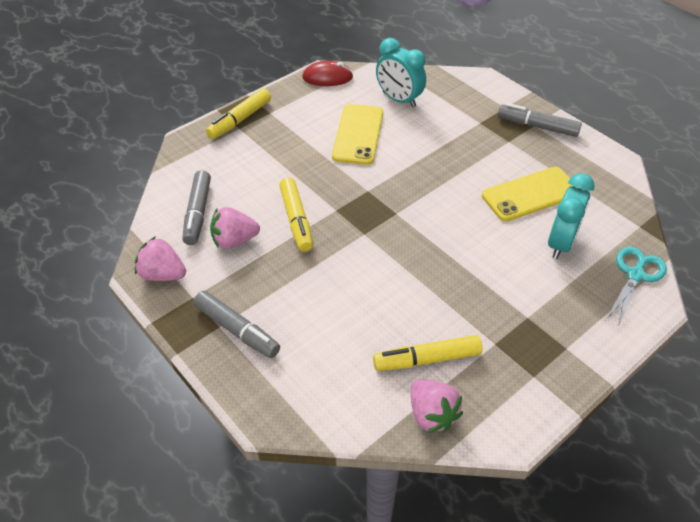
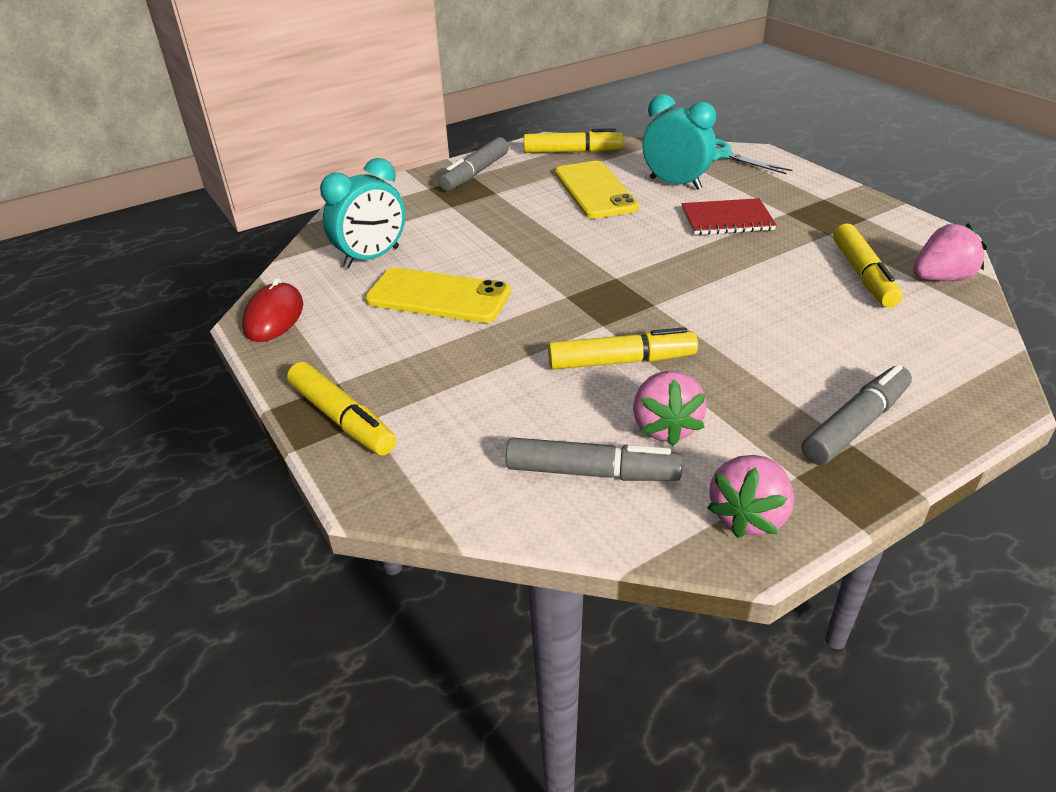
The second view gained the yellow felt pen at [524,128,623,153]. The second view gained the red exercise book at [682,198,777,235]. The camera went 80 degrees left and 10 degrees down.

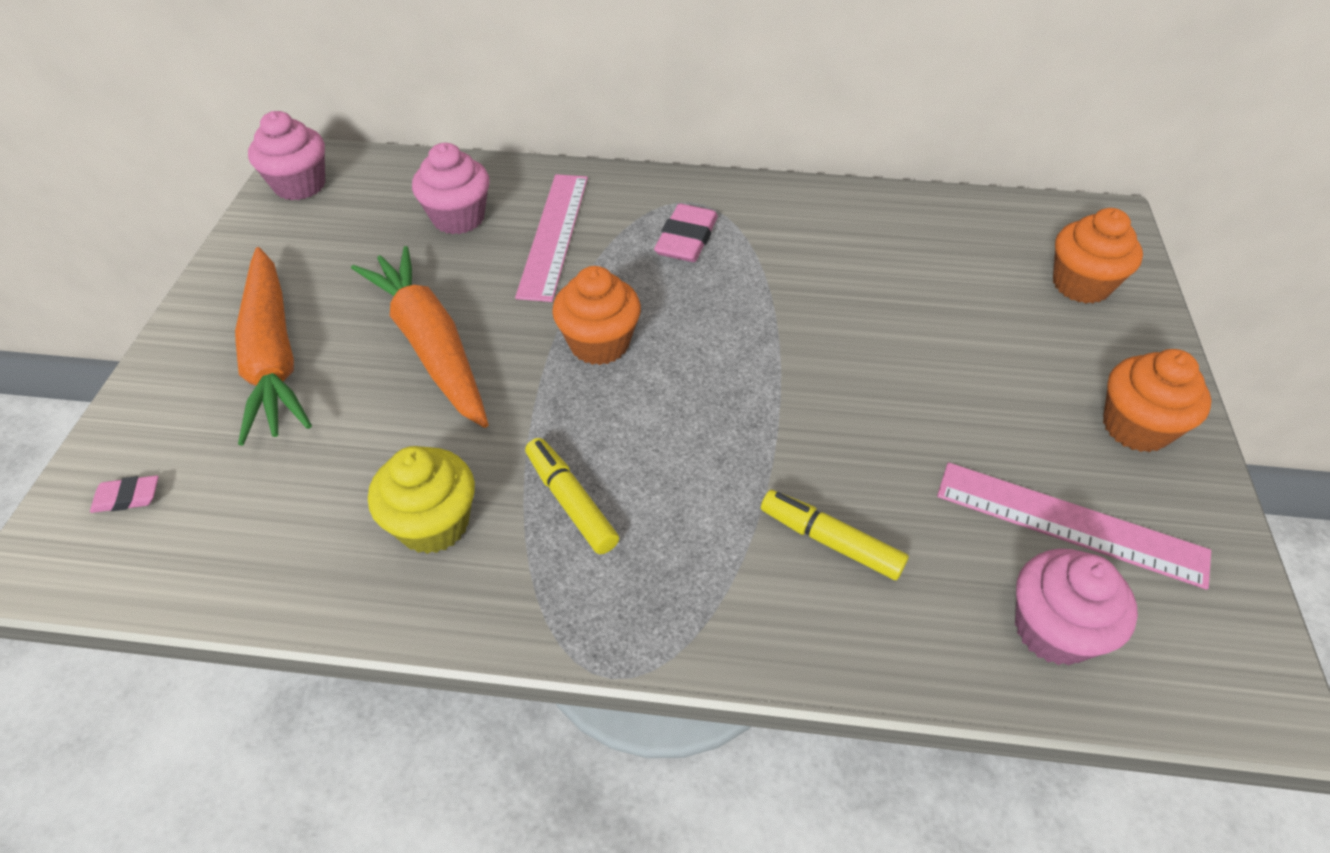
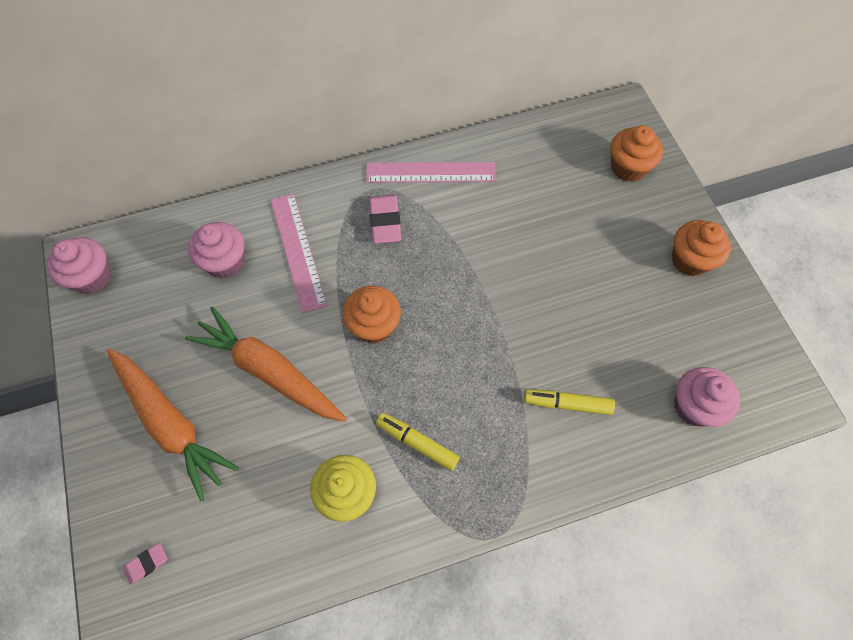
The pink straightedge ended up elsewhere, having gone from [937,462,1211,590] to [366,162,496,183]. The camera went 25 degrees left and 15 degrees up.

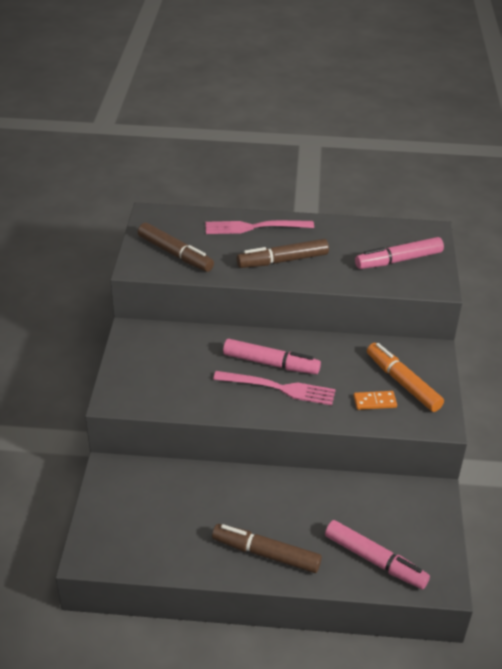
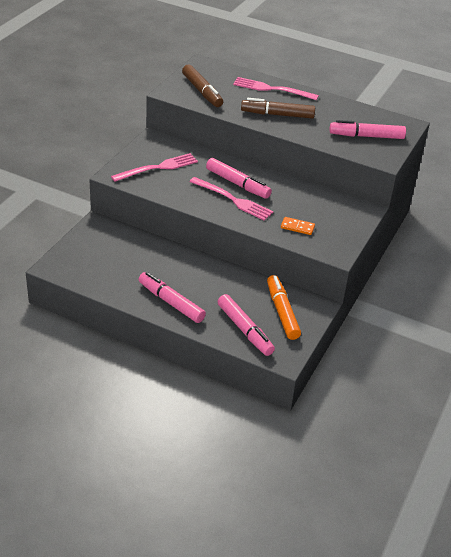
The second view gained the pink table fork at [111,153,198,182]. The orange-coloured felt pen ended up elsewhere, having gone from [367,343,444,412] to [267,275,301,340]. What was the dark brown felt pen at [212,524,322,573] turned into the pink felt pen at [139,272,206,323]. The camera went 20 degrees right and 0 degrees up.

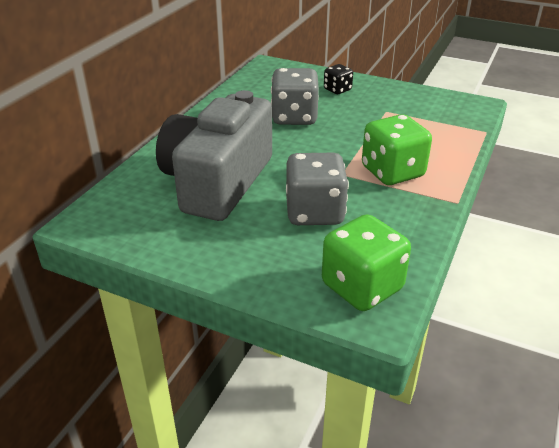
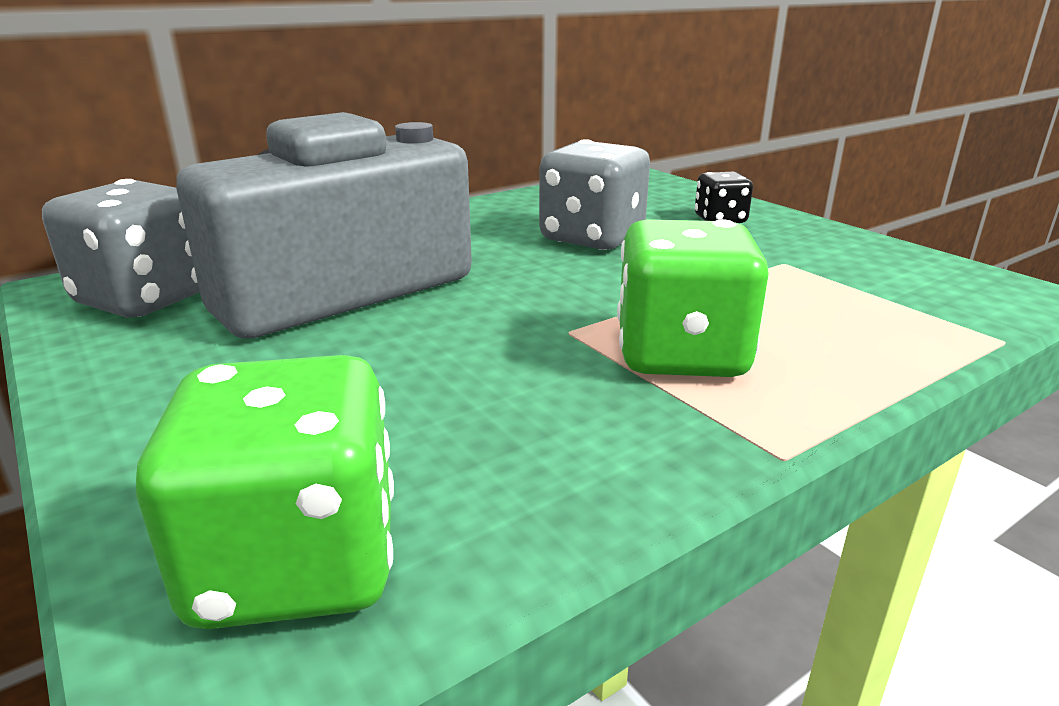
The gray game die ended up elsewhere, having gone from [286,153,349,225] to [42,179,200,318]. The camera went 30 degrees right and 10 degrees down.

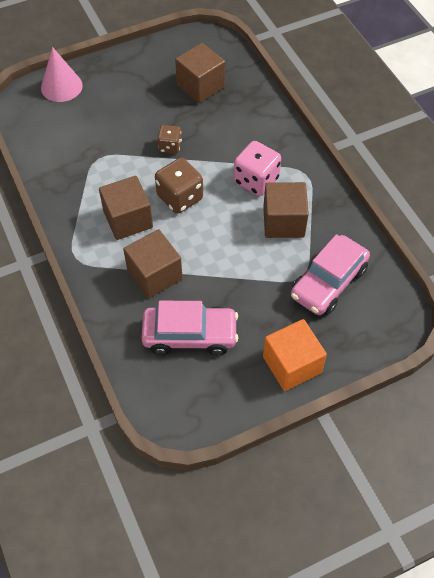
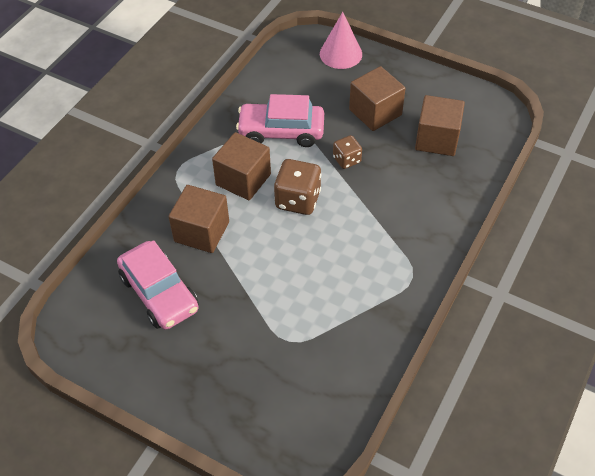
The second view lost the pink game die at [234,141,281,196]. The second view lost the orange-coloured block at [263,319,327,391]. The dark brown block ended up elsewhere, having gone from [263,182,309,238] to [349,66,406,131]. The pink toy car ended up elsewhere, having gone from [291,234,370,315] to [236,94,324,147]. The camera went 55 degrees right and 5 degrees down.

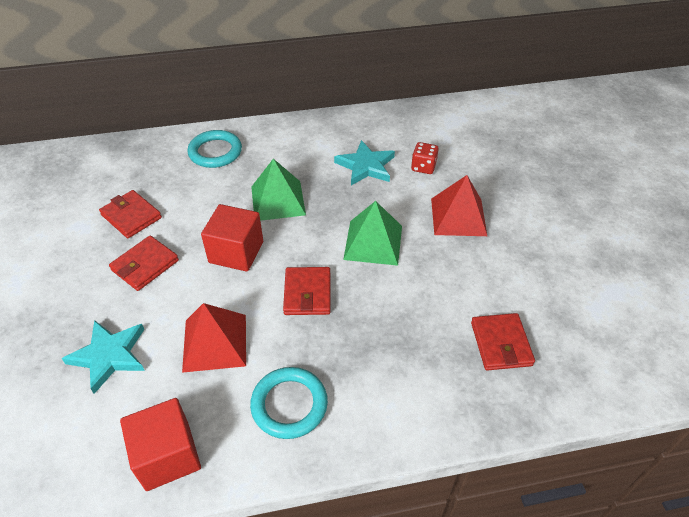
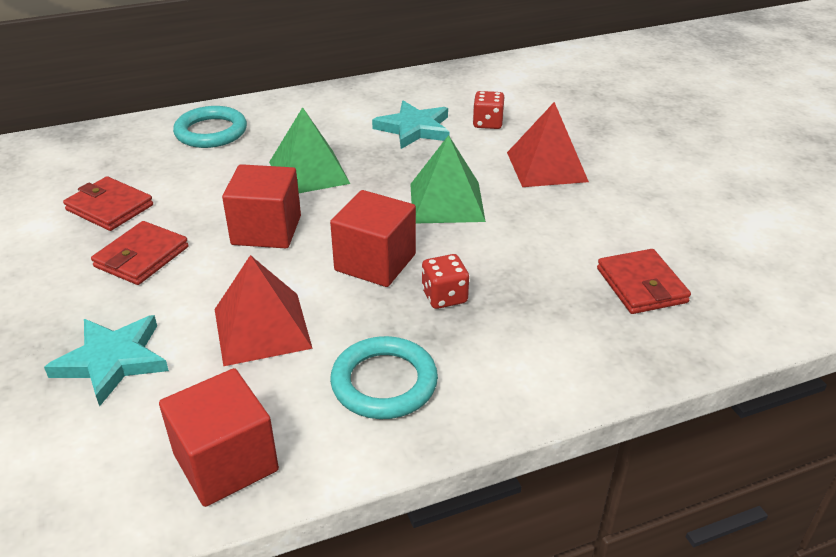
The second view gained the red game die at [422,254,469,309]. Where the red wallet stood at [283,267,330,315], the red block came to stand at [330,190,416,287]. The camera went 10 degrees left and 10 degrees down.

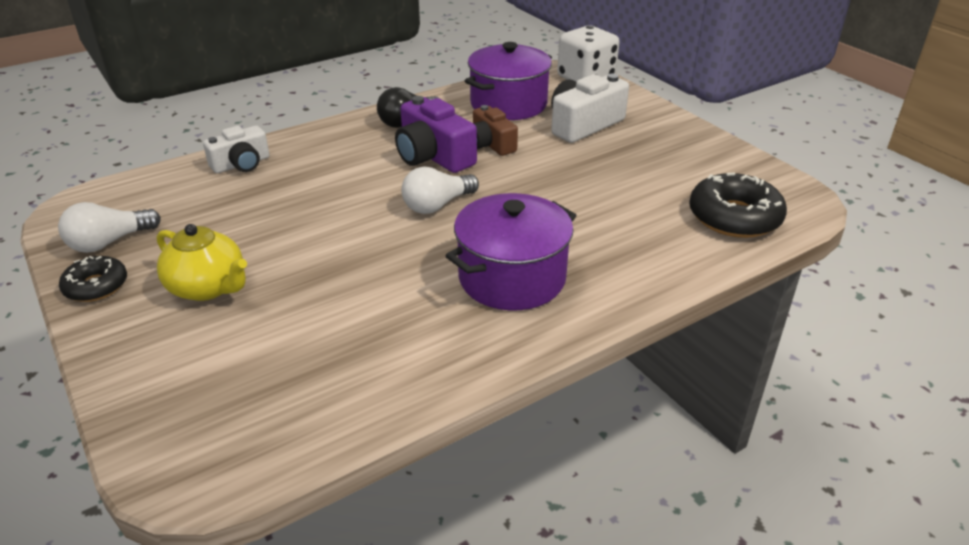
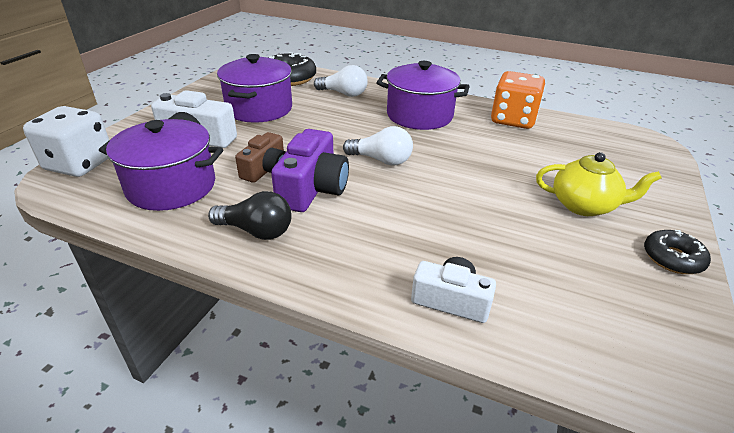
The second view gained the purple pot at [217,54,292,123]. The second view gained the orange-coloured game die at [491,71,545,129]. The pure white bulb ended up elsewhere, having gone from [58,202,161,253] to [314,65,368,97]. The yellow teapot at [157,224,247,301] ended up facing another way, 105 degrees clockwise from before. The camera went 125 degrees left and 0 degrees up.

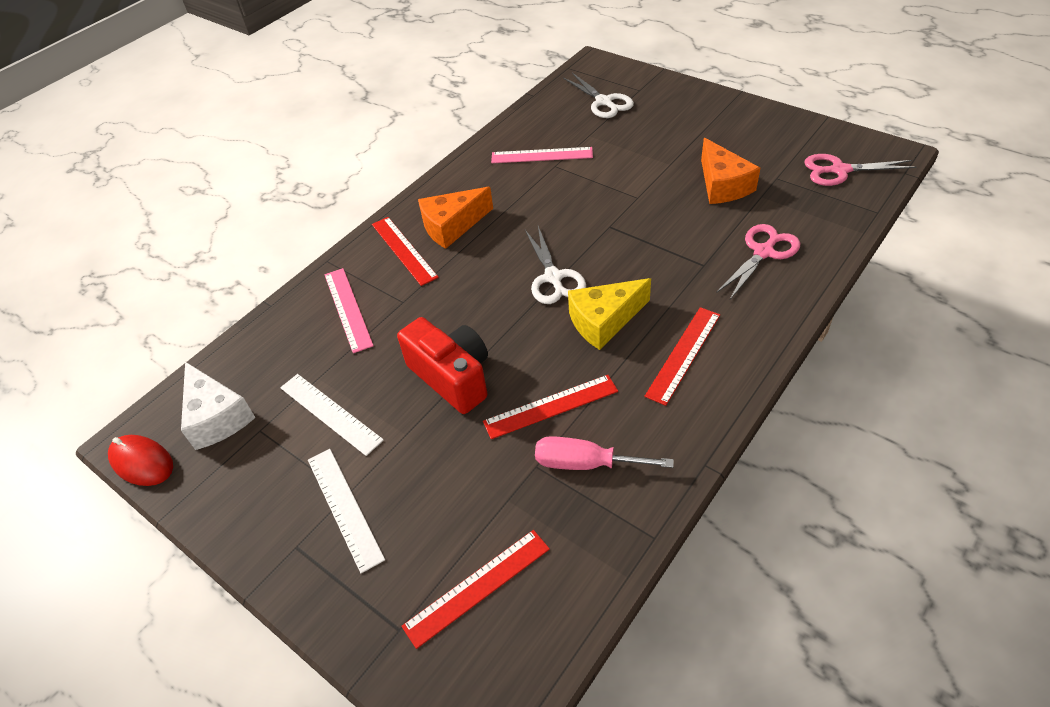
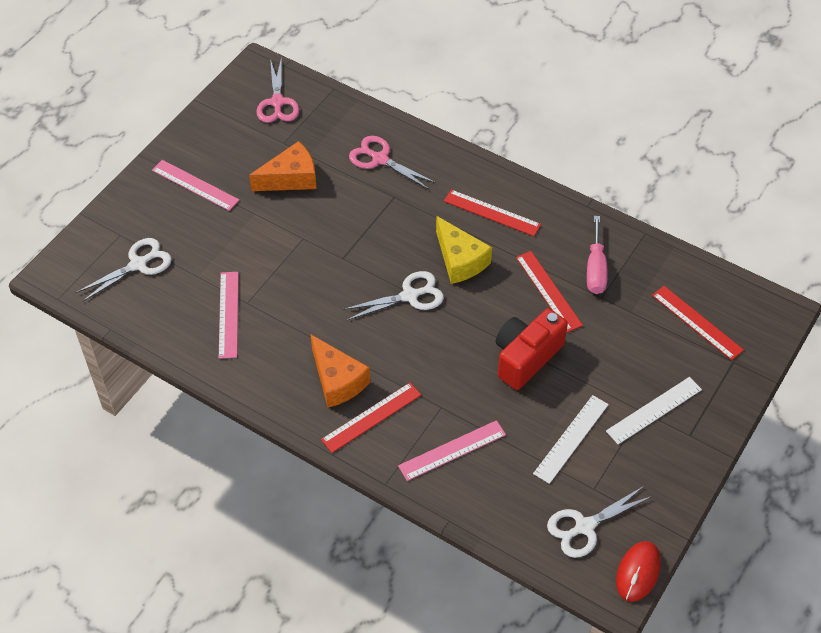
The second view gained the pink straightedge at [152,160,239,211]. Where the pure white piece of cheese stood at [181,362,256,450], the pure white shears came to stand at [547,486,652,558]. The camera went 100 degrees left and 5 degrees up.

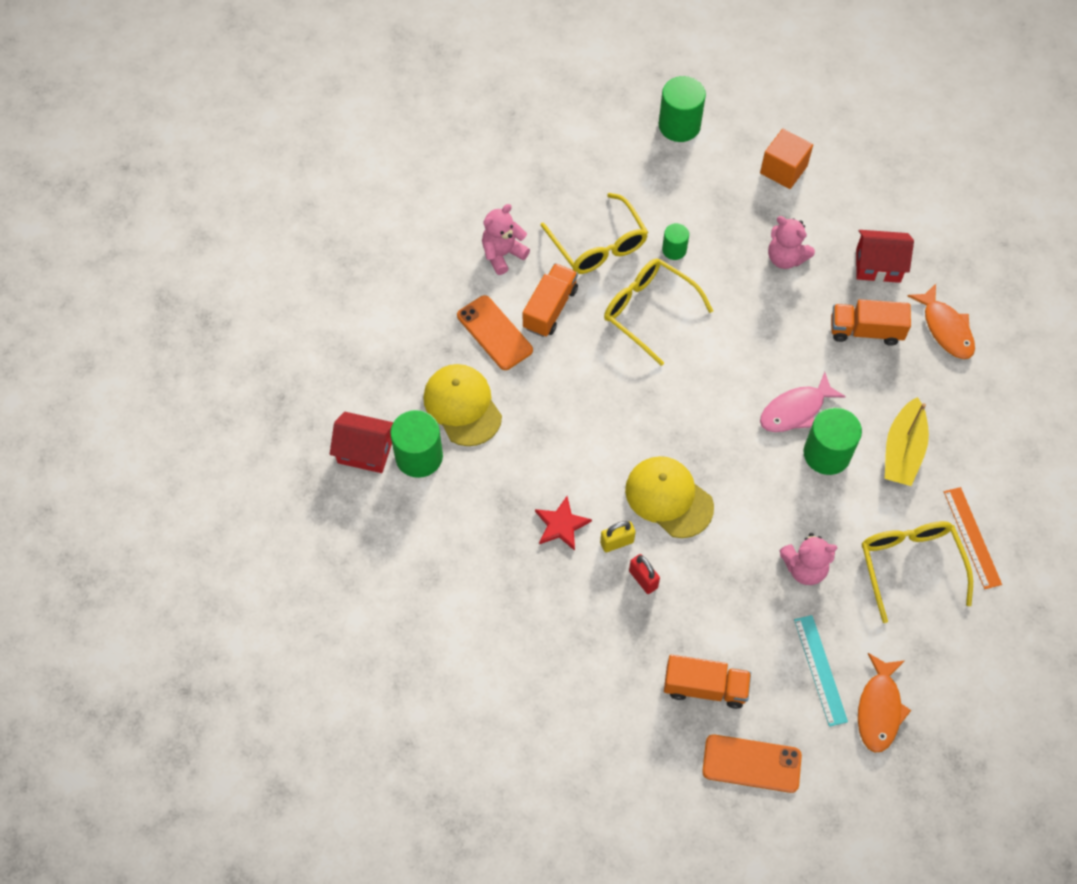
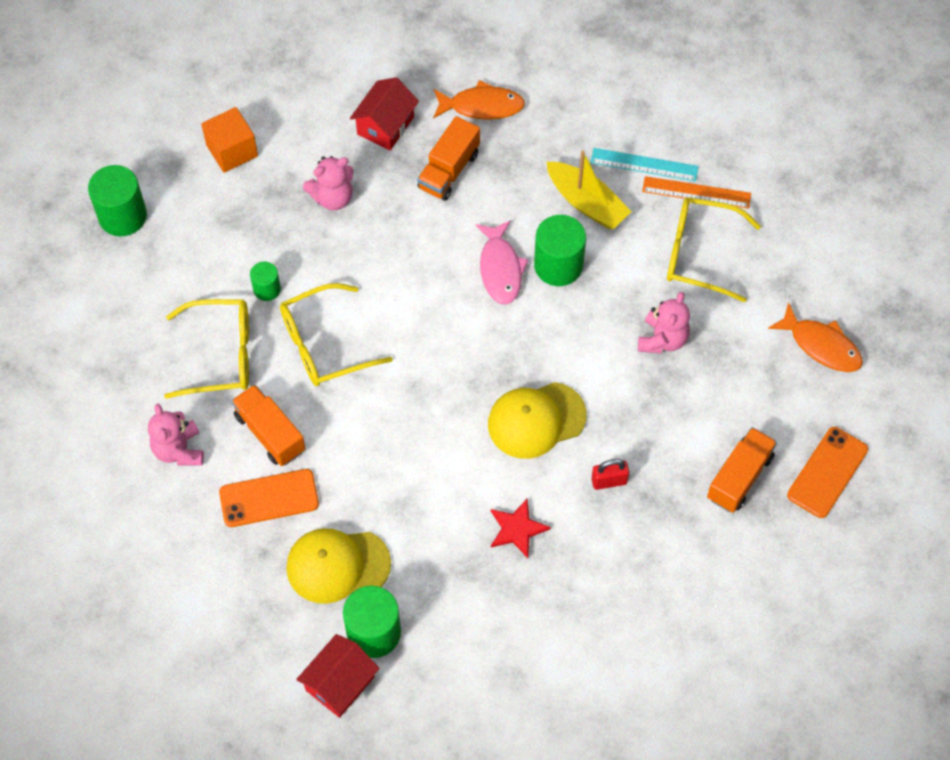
The second view lost the yellow small lock at [600,521,636,552]. The aqua straightedge ended up elsewhere, having gone from [794,615,848,727] to [590,148,699,182]. The camera went 65 degrees left and 0 degrees up.

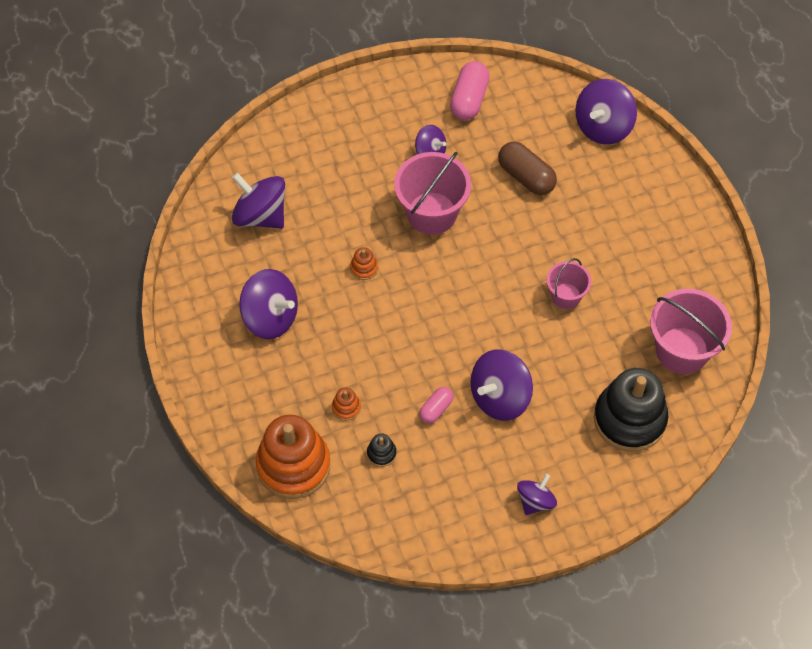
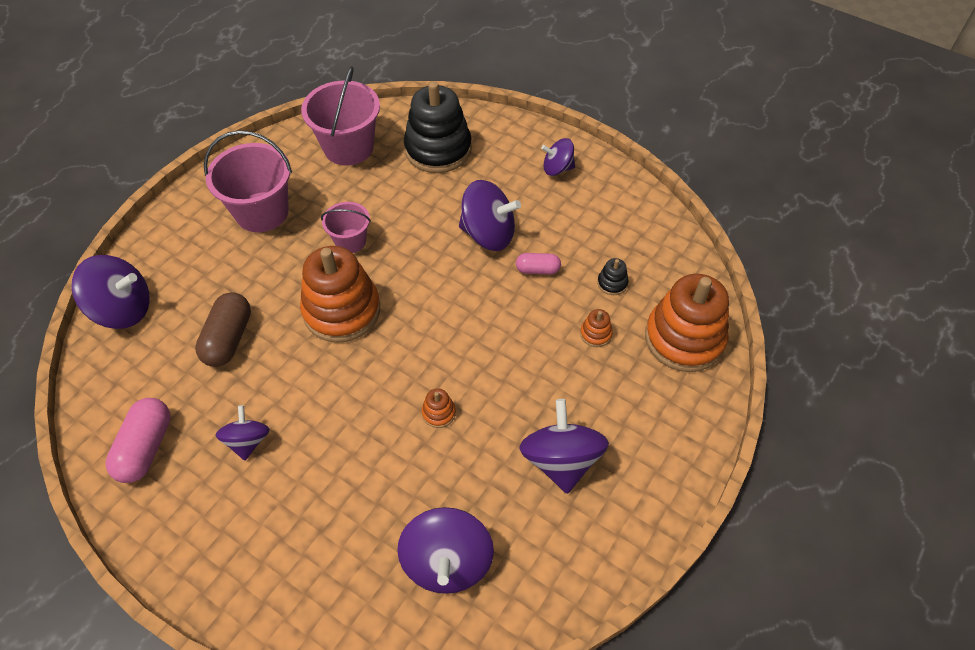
The second view gained the orange-coloured ring stacker at [300,246,380,343]. The pink pail ended up elsewhere, having gone from [394,152,471,235] to [204,130,292,232]. The pink capsule at [450,61,490,120] ended up facing another way, 60 degrees counterclockwise from before. The camera went 125 degrees left and 5 degrees down.

